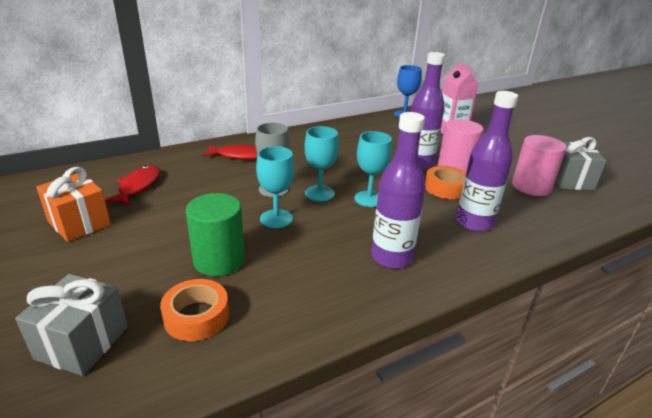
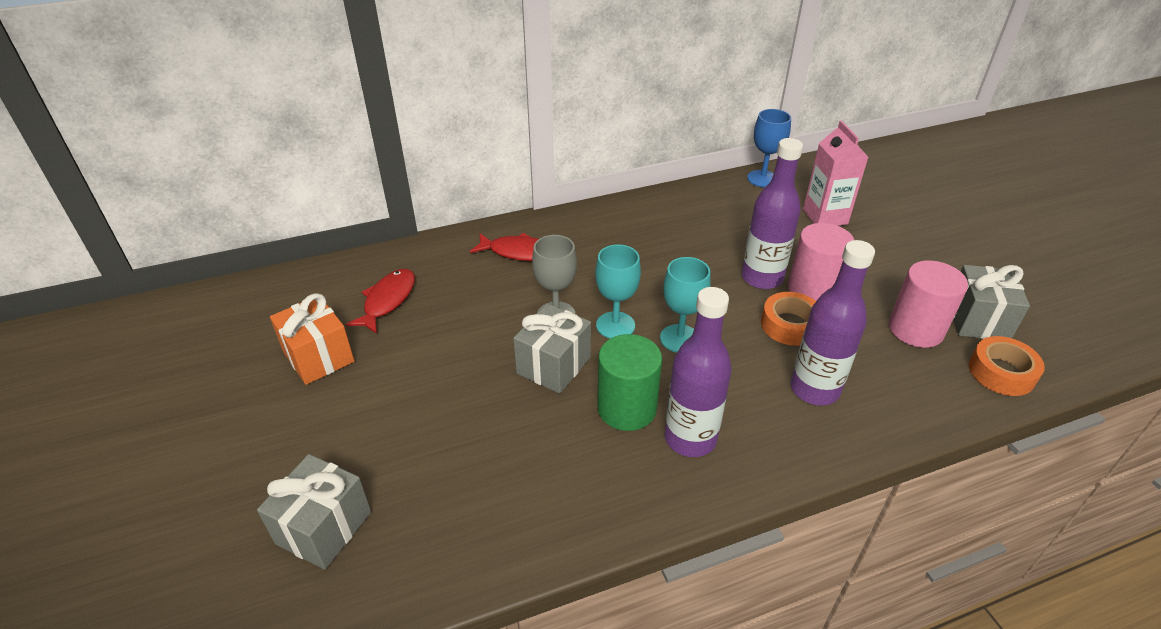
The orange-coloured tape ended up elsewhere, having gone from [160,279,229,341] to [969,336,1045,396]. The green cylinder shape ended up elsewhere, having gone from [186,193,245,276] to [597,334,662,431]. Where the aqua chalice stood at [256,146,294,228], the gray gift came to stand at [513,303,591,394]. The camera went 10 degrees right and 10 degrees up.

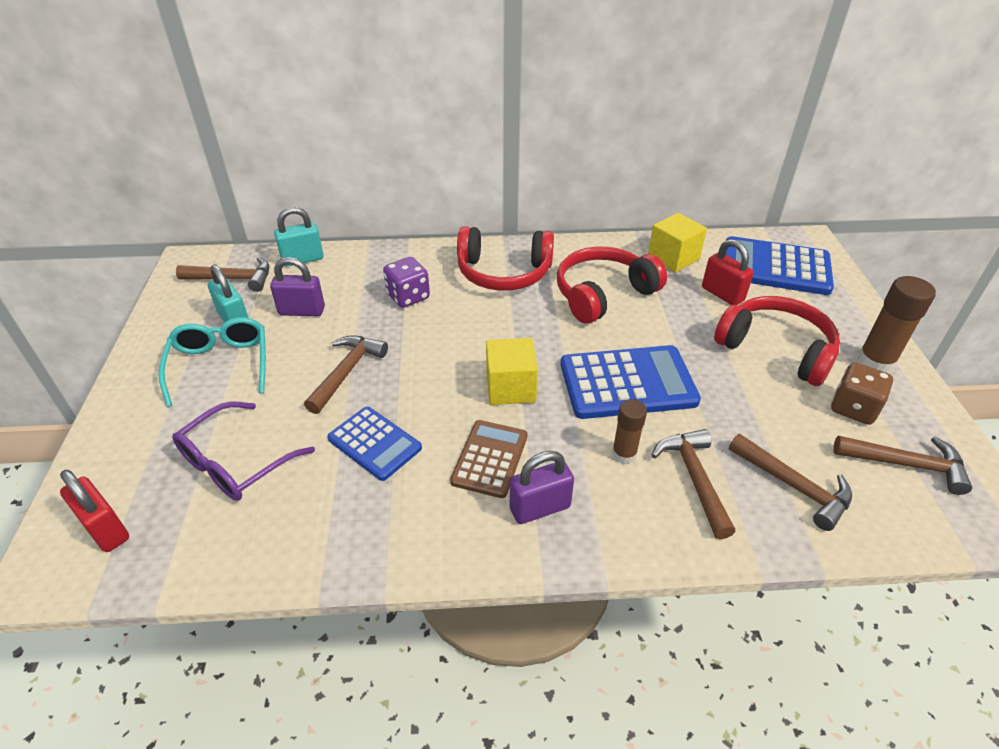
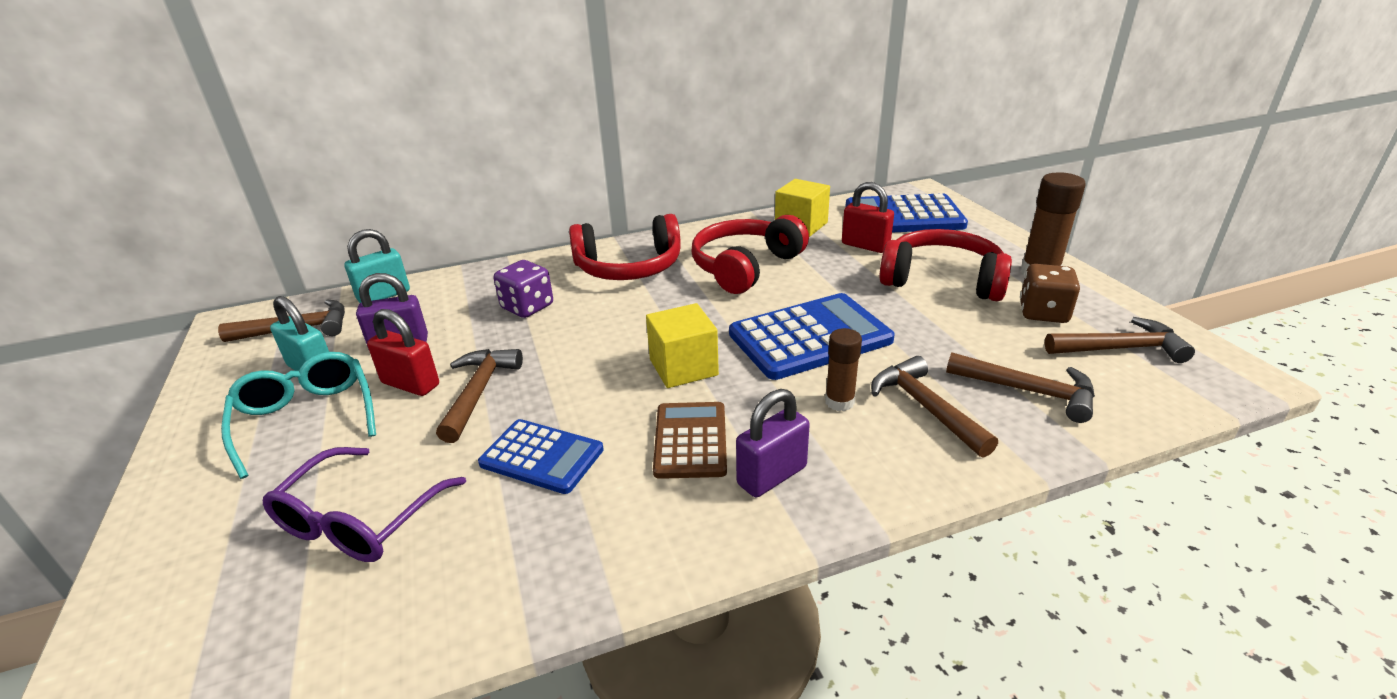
The red small lock ended up elsewhere, having gone from [60,470,129,552] to [367,309,439,396]. The camera went 15 degrees left and 10 degrees down.

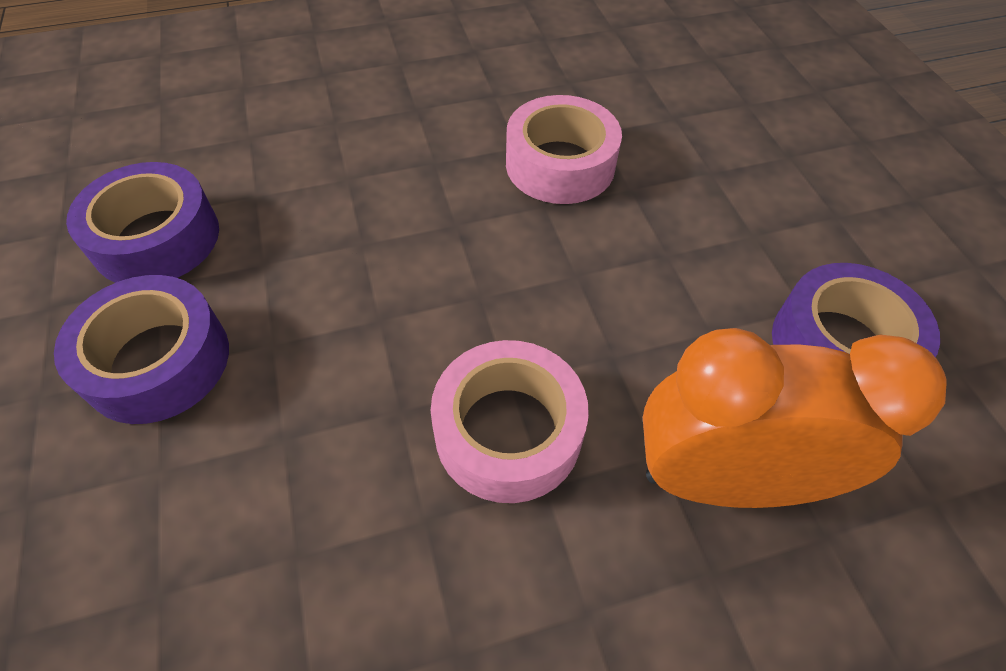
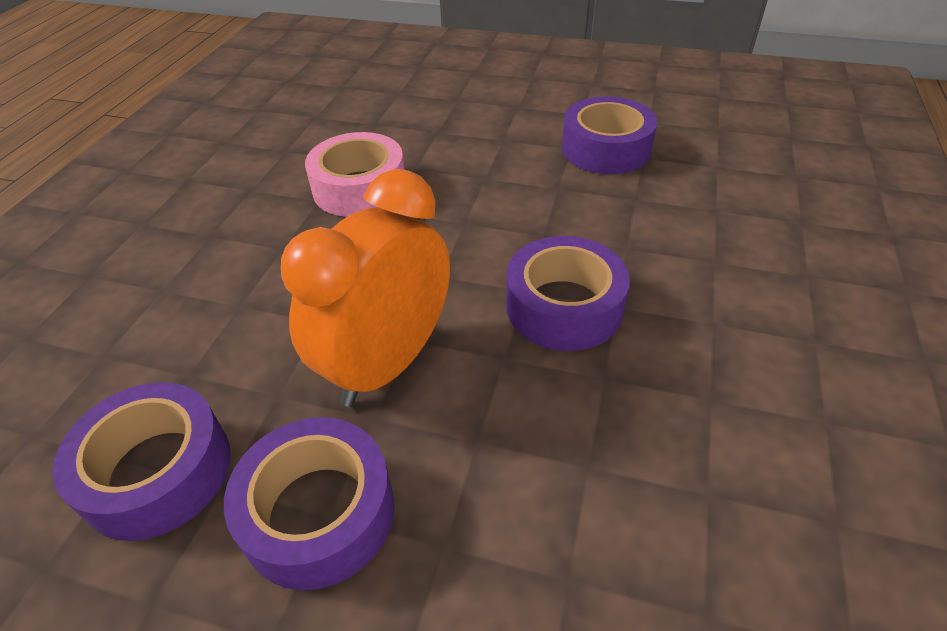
The orange-coloured alarm clock ended up elsewhere, having gone from [643,328,947,508] to [281,169,450,406]. What was the pink tape at [431,340,589,503] turned into the purple tape at [506,236,630,351]. The camera went 55 degrees left and 10 degrees down.

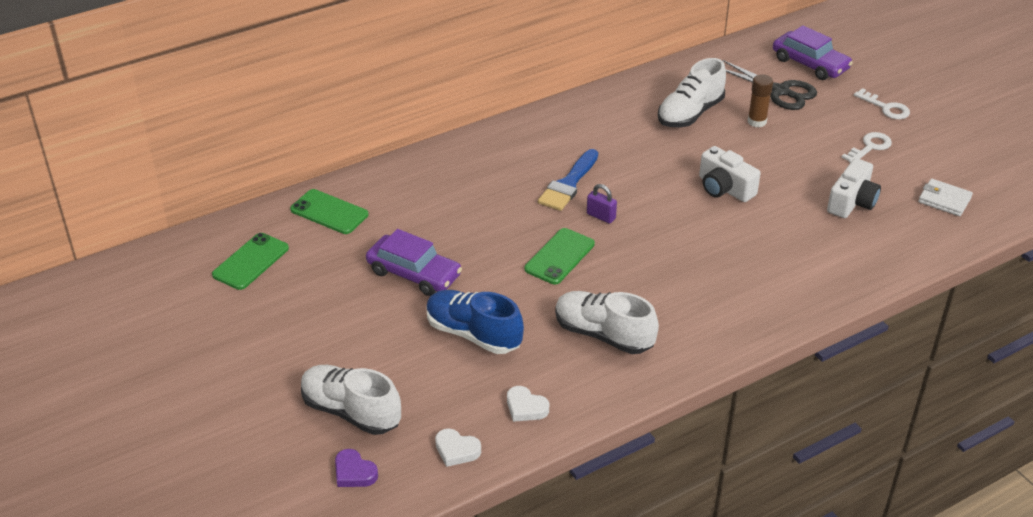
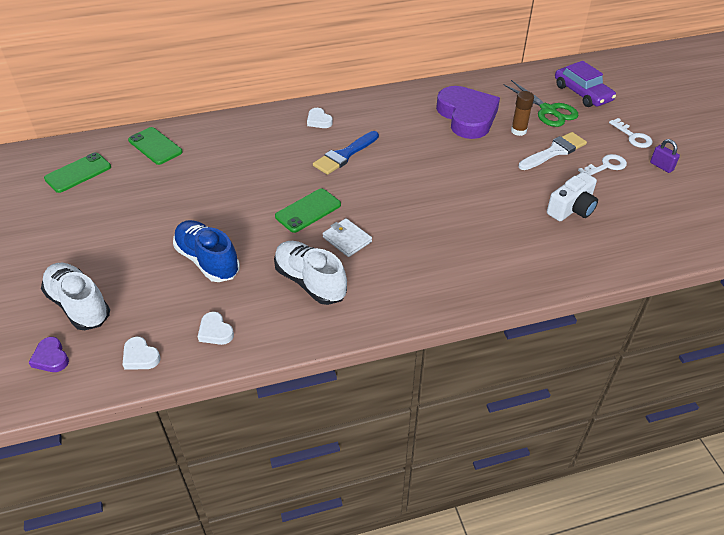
The second view lost the purple toy car at [366,229,462,296]. The second view lost the pure white compact camera at [699,146,761,202]. The second view gained the pure white heart at [307,108,333,128]. The second view gained the pure white paintbrush at [519,132,587,170]. The purple small lock ended up elsewhere, having gone from [587,184,617,224] to [650,139,680,173]. The pure white wallet ended up elsewhere, having gone from [918,179,973,216] to [323,218,372,257]. Where the pure white sneaker stood at [658,58,726,127], the purple heart came to stand at [436,86,500,139]. What was the jet-black shears at [723,60,817,110] turned into the green shears at [503,80,578,127]. The camera went 15 degrees right and 5 degrees up.

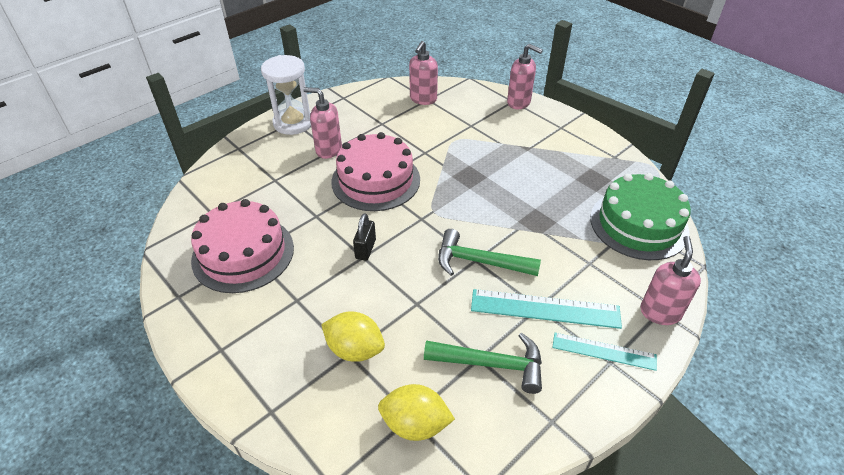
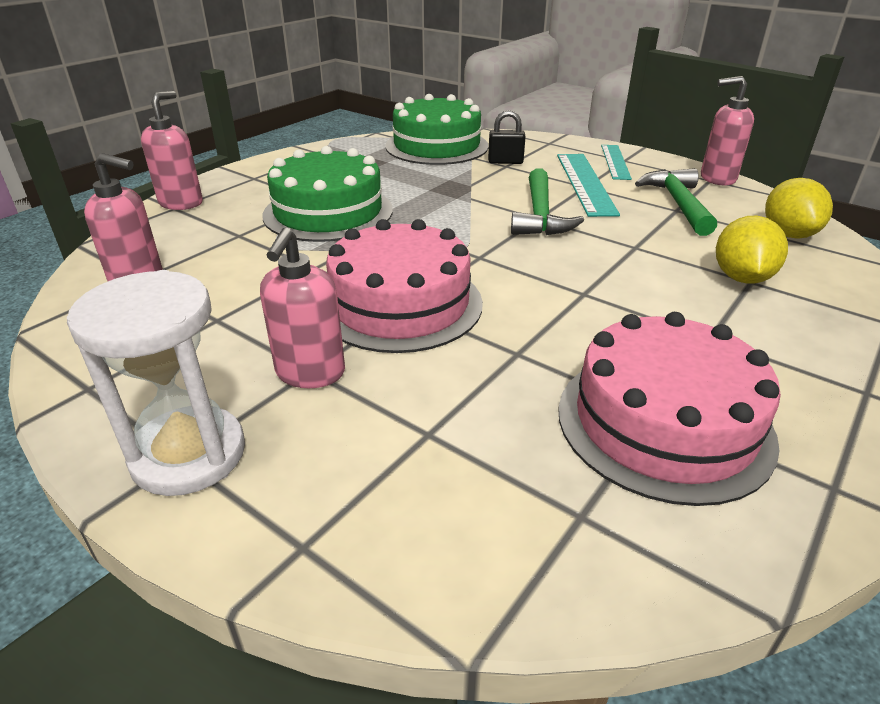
The second view gained the green cake at [262,146,393,242]. The jet-black small lock ended up elsewhere, having gone from [353,213,376,261] to [488,110,526,164]. The pink pump bottle ended up elsewhere, having gone from [640,236,701,325] to [701,76,754,185]. The camera went 100 degrees left and 10 degrees down.

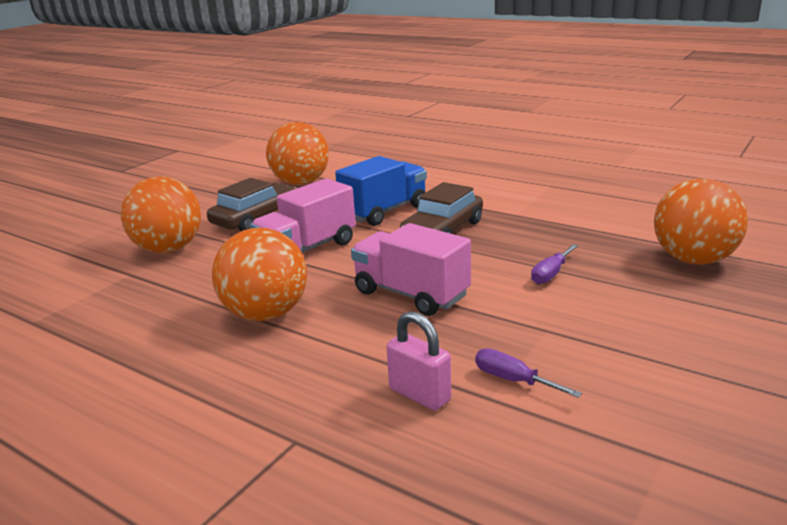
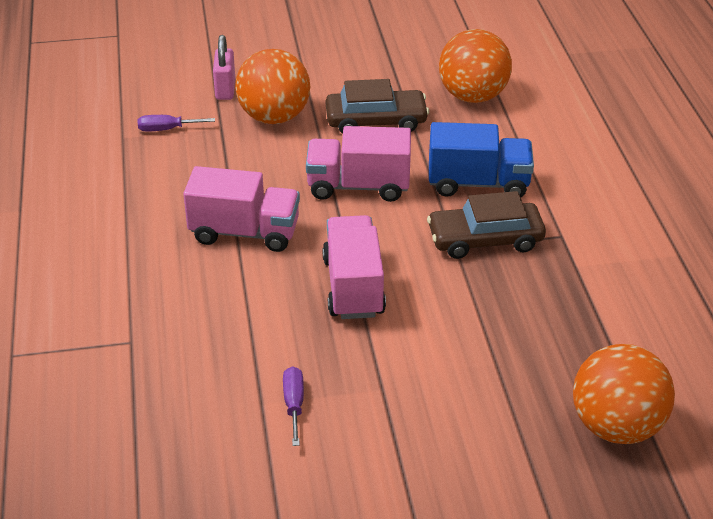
The pink small lock ended up elsewhere, having gone from [387,311,451,410] to [213,35,235,100]. The purple hand screwdriver ended up elsewhere, having gone from [531,244,578,284] to [138,115,215,131]. Where the orange-coloured sphere stood at [212,228,307,321], the pink lorry came to stand at [183,166,300,252]. The camera went 45 degrees right and 15 degrees up.

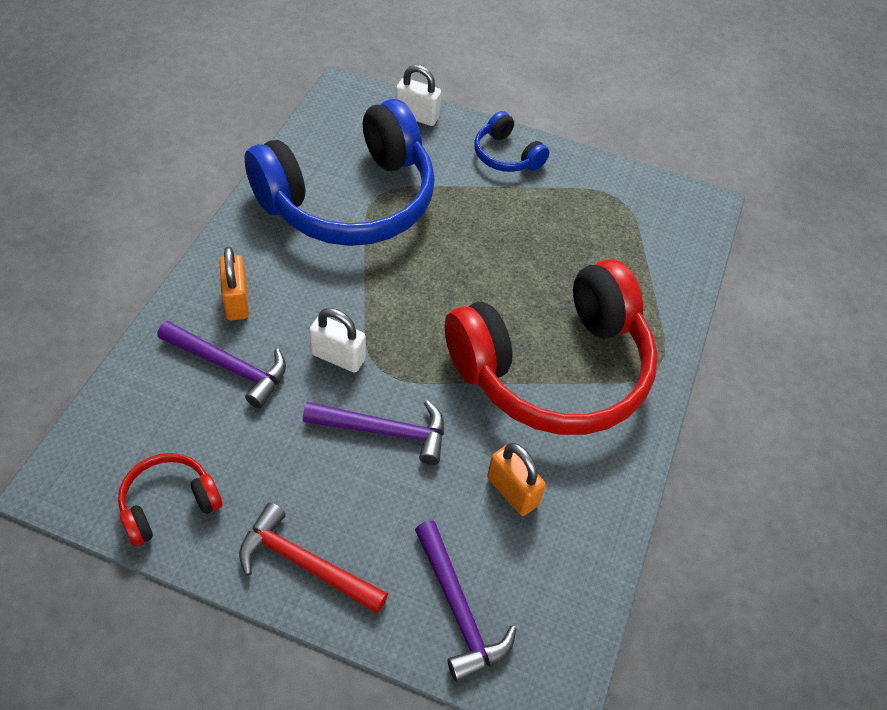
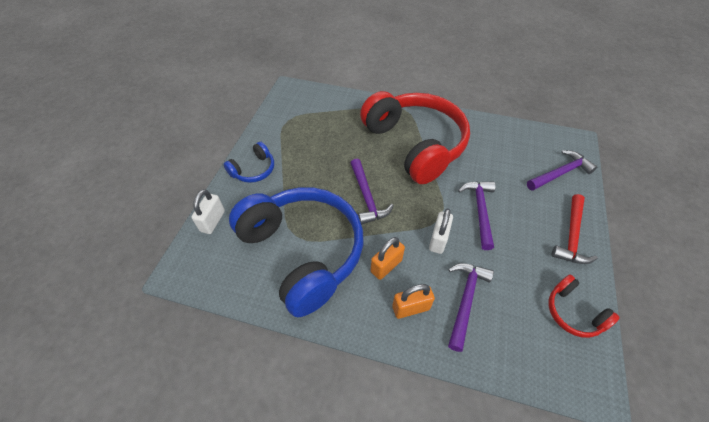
The second view gained the purple hammer at [350,159,394,225]. The orange-coloured small lock ended up elsewhere, having gone from [487,443,546,516] to [371,237,405,280]. The camera went 90 degrees left and 0 degrees up.

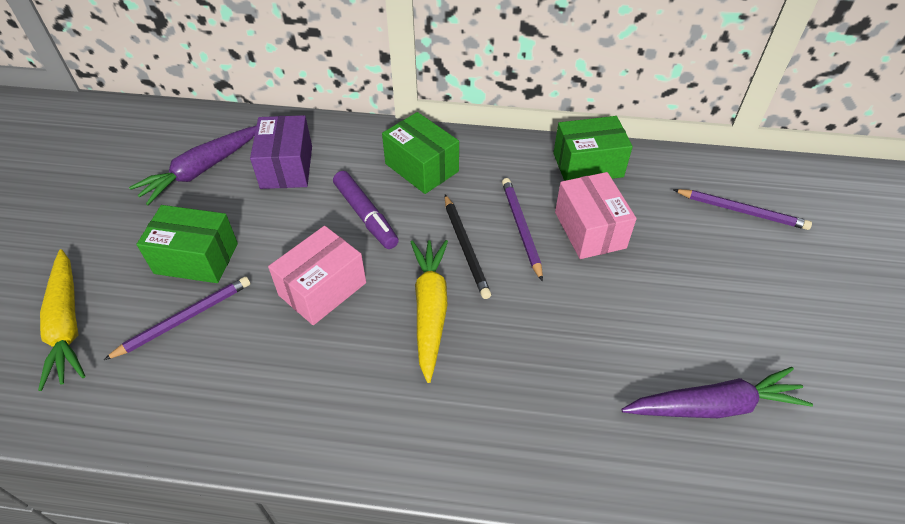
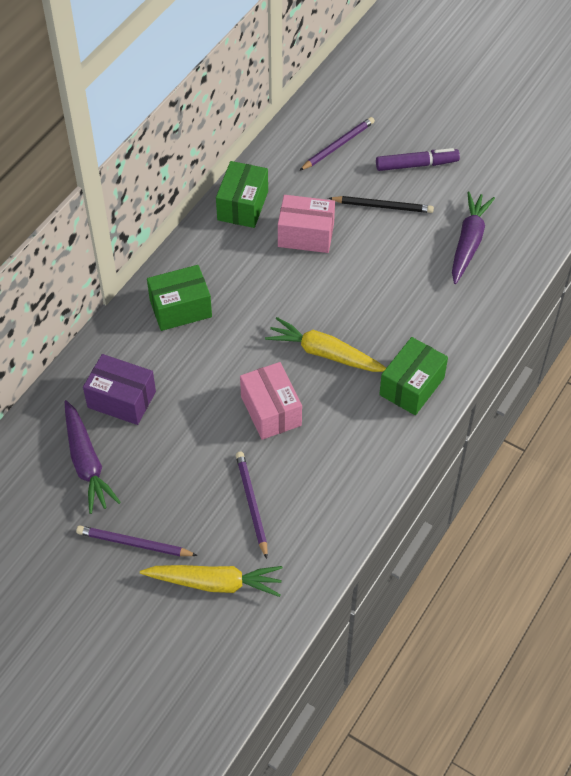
The green box ended up elsewhere, having gone from [136,205,238,283] to [379,337,448,415]. The purple felt pen ended up elsewhere, having gone from [333,171,399,249] to [376,148,460,171]. The jet-black pencil ended up elsewhere, having gone from [445,195,491,299] to [328,196,434,213]. The purple pencil ended up elsewhere, having gone from [502,178,543,282] to [76,526,198,556]. The camera went 65 degrees left and 5 degrees up.

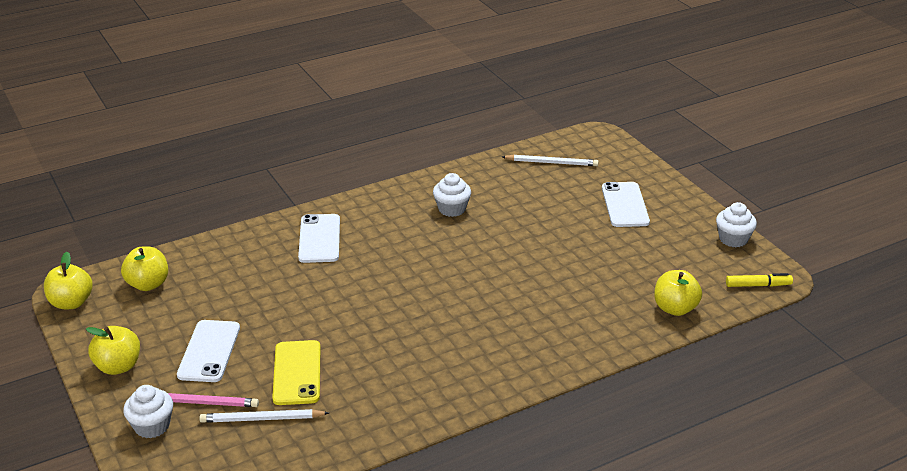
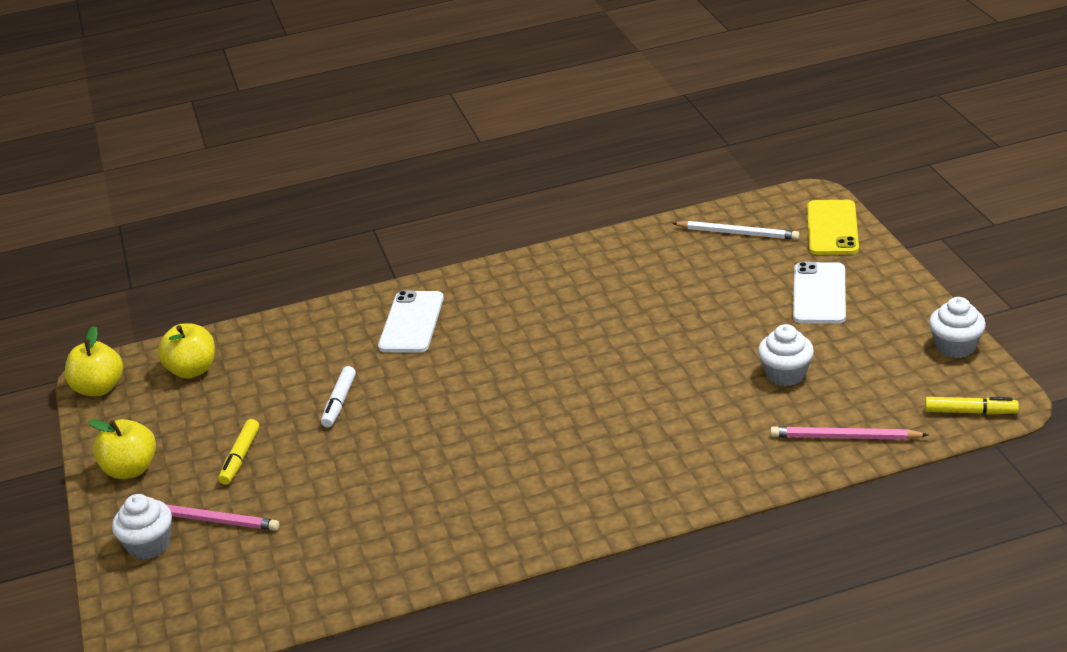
The second view lost the pure white pencil at [199,409,329,423]. The second view gained the pure white felt pen at [321,366,356,428]. The yellow phone ended up elsewhere, having gone from [272,340,321,405] to [807,200,859,255]. The pure white cupcake ended up elsewhere, having gone from [433,173,471,217] to [758,324,814,386]. Where the pure white phone stood at [177,320,240,382], the yellow felt pen came to stand at [218,419,259,485]. Where the yellow apple stood at [654,270,702,316], the pink pencil came to stand at [770,426,928,440]. The camera went 15 degrees right and 0 degrees up.

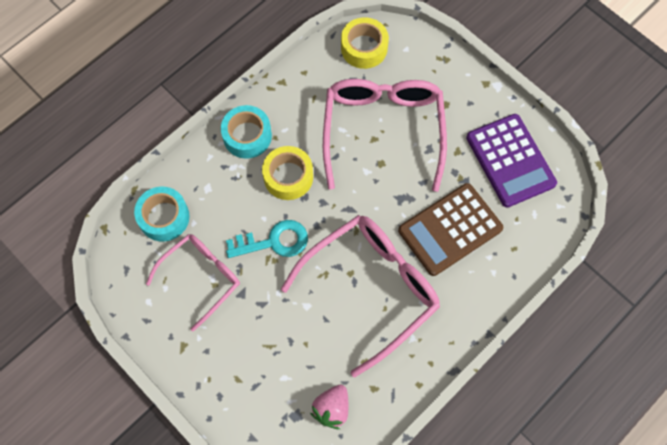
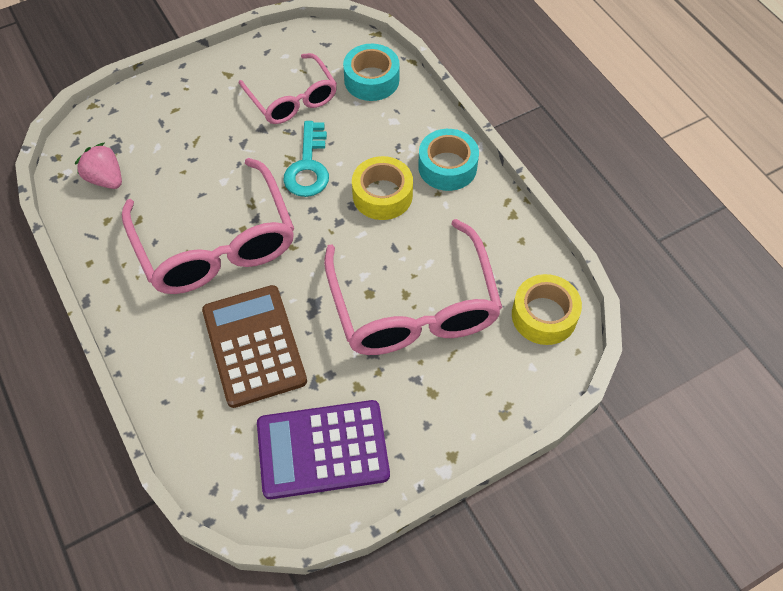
The pink spectacles at [323,79,447,192] ended up facing another way, 60 degrees clockwise from before. The camera went 105 degrees right and 10 degrees down.

